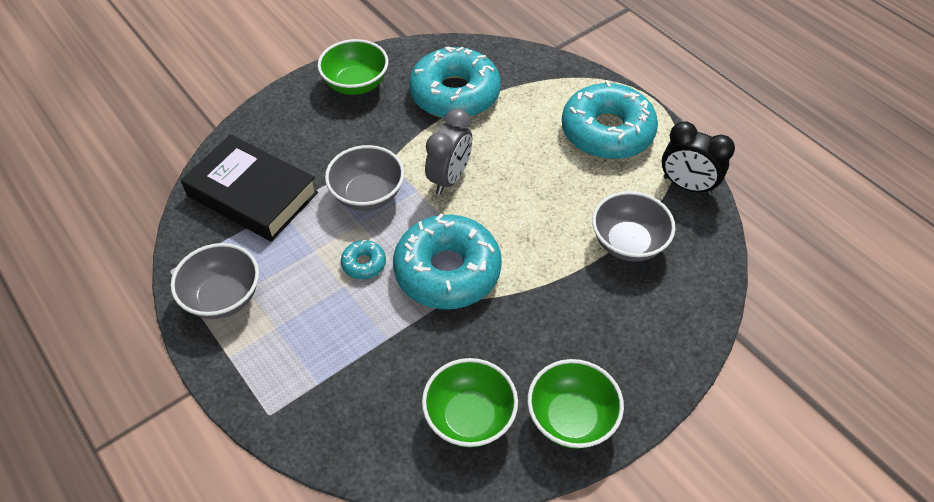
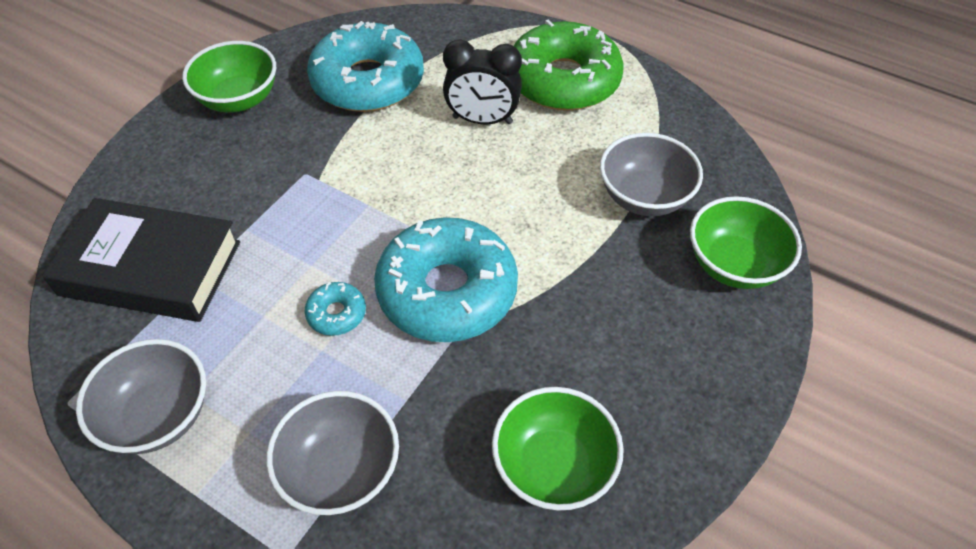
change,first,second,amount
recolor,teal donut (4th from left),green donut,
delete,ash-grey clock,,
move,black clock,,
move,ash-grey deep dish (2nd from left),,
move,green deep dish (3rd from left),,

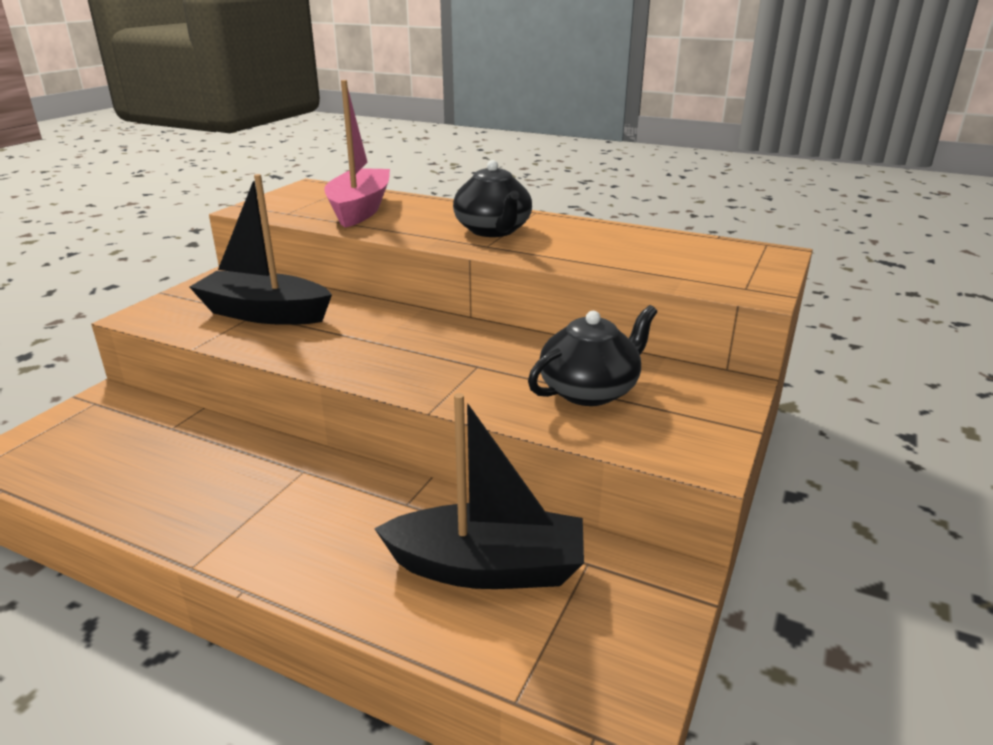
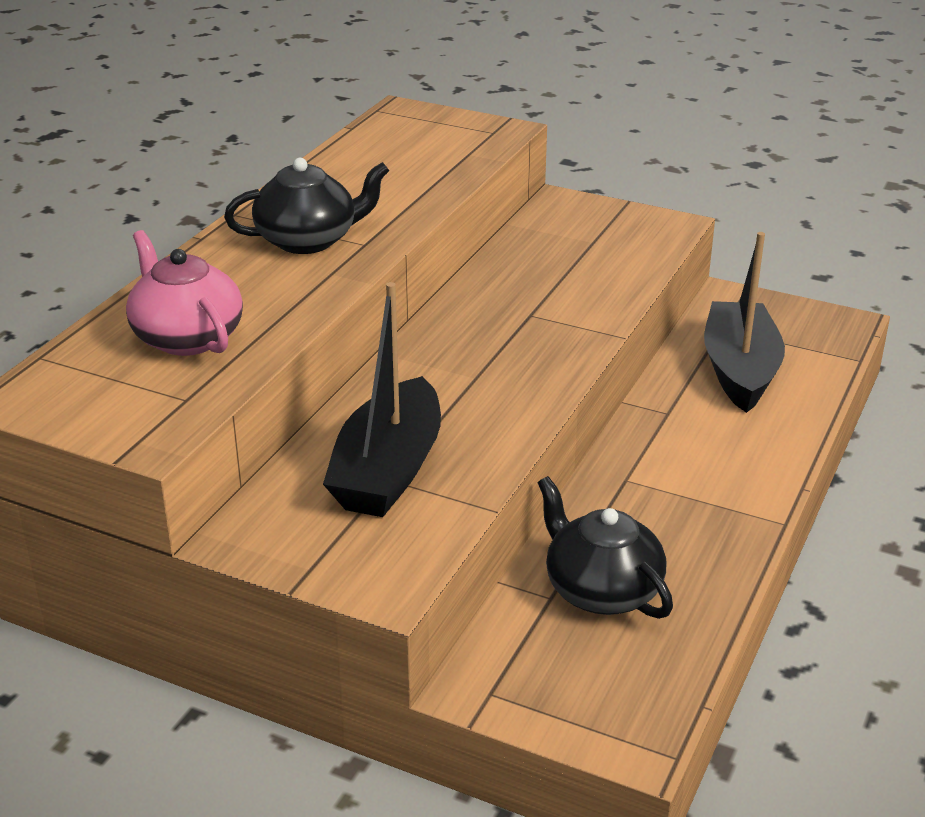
change,first,second,amount
replace,rosy sailboat,rosy china teapot,
move,black china teapot (2nd from left),,

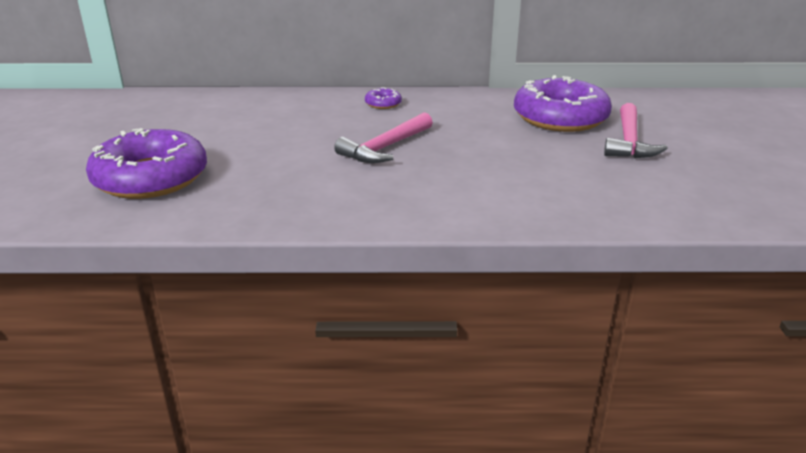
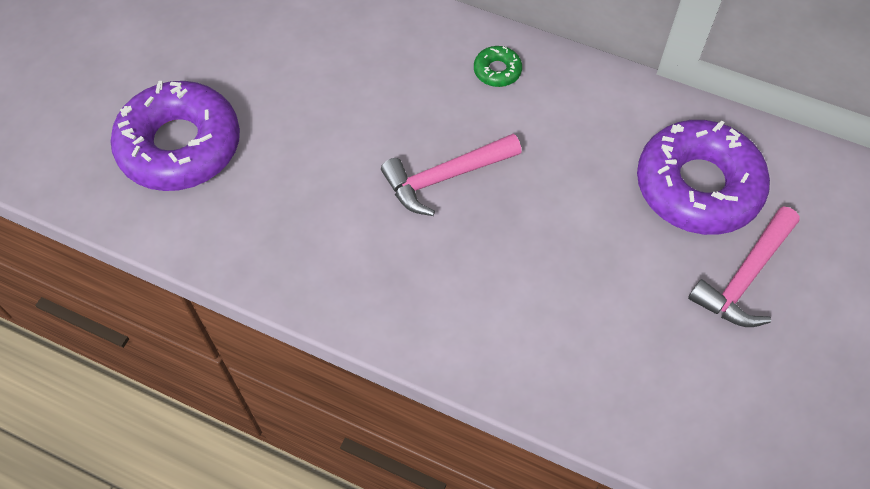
change,first,second,amount
recolor,royal purple donut (2nd from left),green donut,

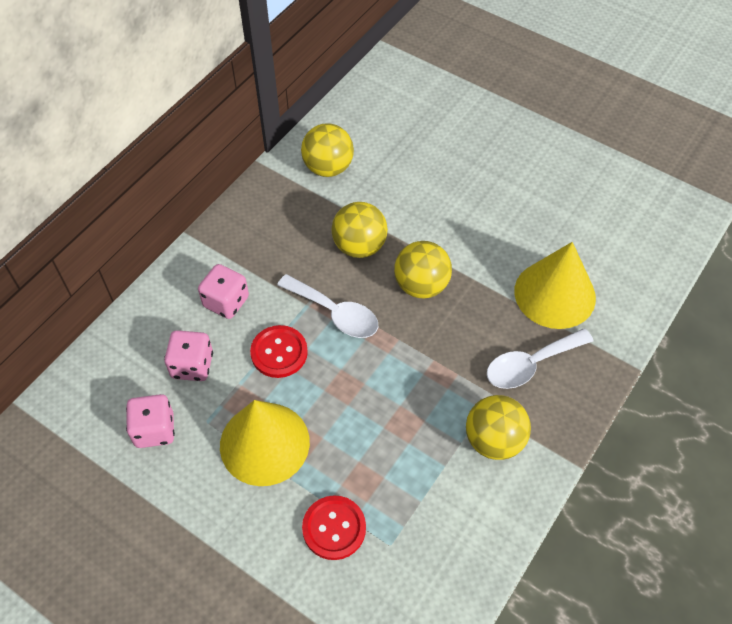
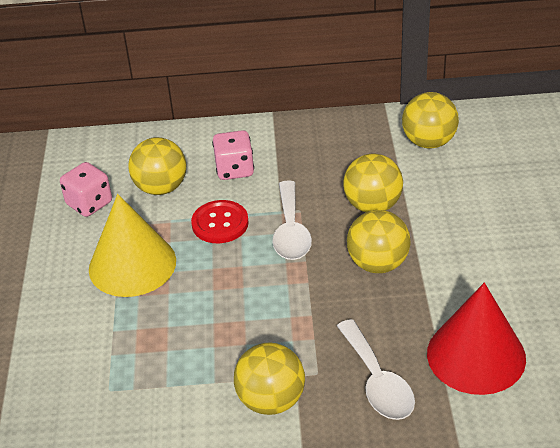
change,first,second,amount
recolor,yellow solid cone (2nd from left),crimson solid cone,
rotate,white teaspoon (2nd from left),,135 degrees counterclockwise
replace,rosy dice (2nd from left),yellow ball (1st from left),
delete,crimson button (2nd from left),,

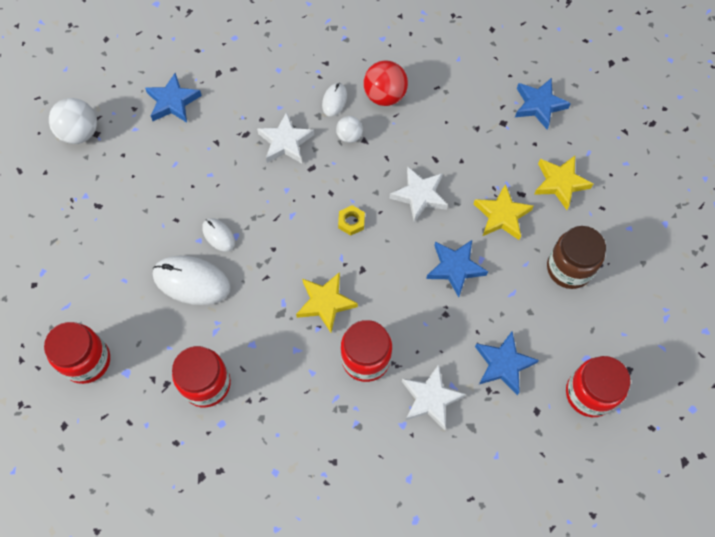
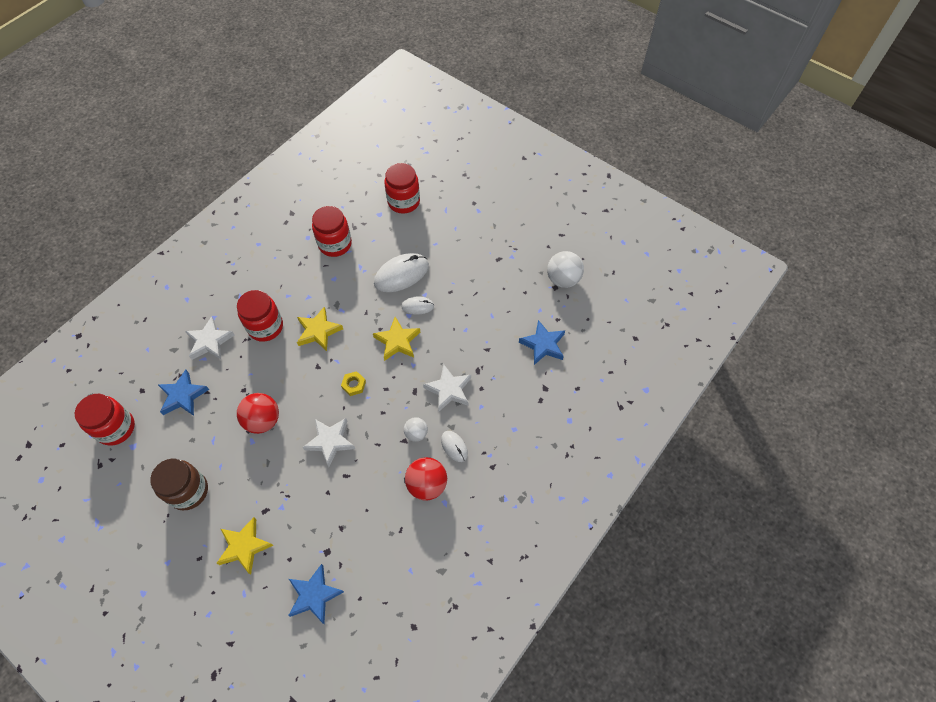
change,first,second,amount
move,yellow star (2nd from left in the first image),yellow star (3rd from left),
replace,blue star (2nd from left),crimson ball (1st from left),

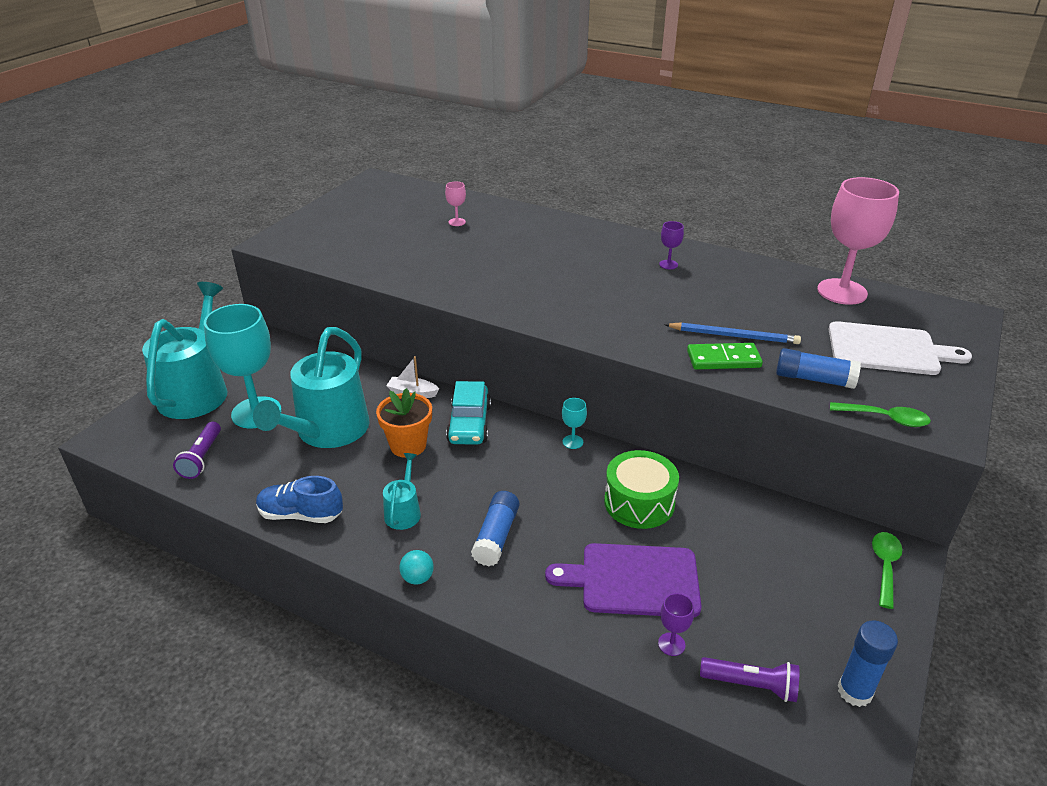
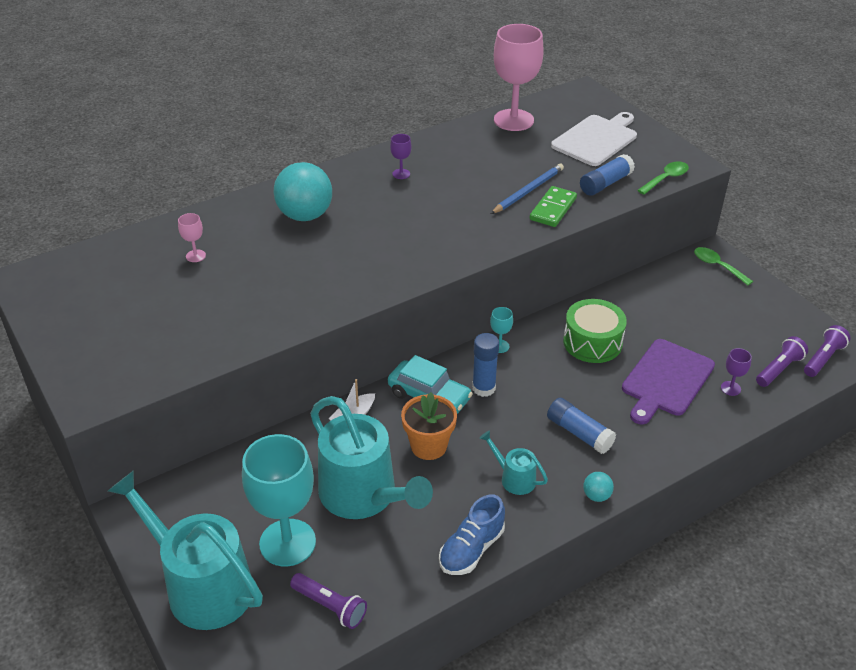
change,first,second,amount
move,blue glue stick (3rd from left in the first image),blue glue stick (1st from left),
insert,,teal ball (1st from left),
insert,,royal purple flashlight (3rd from left),

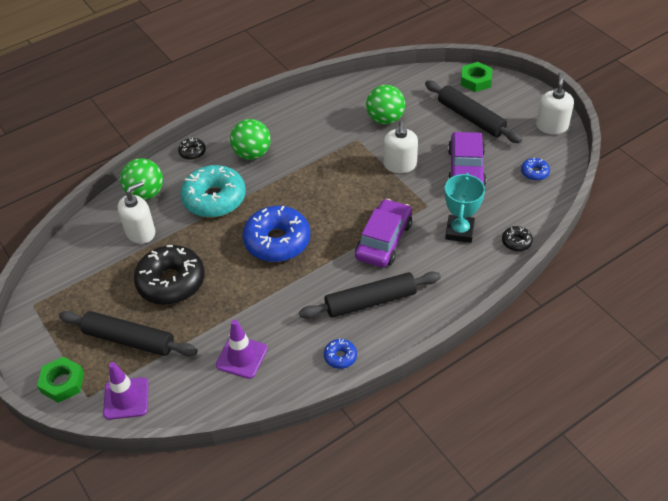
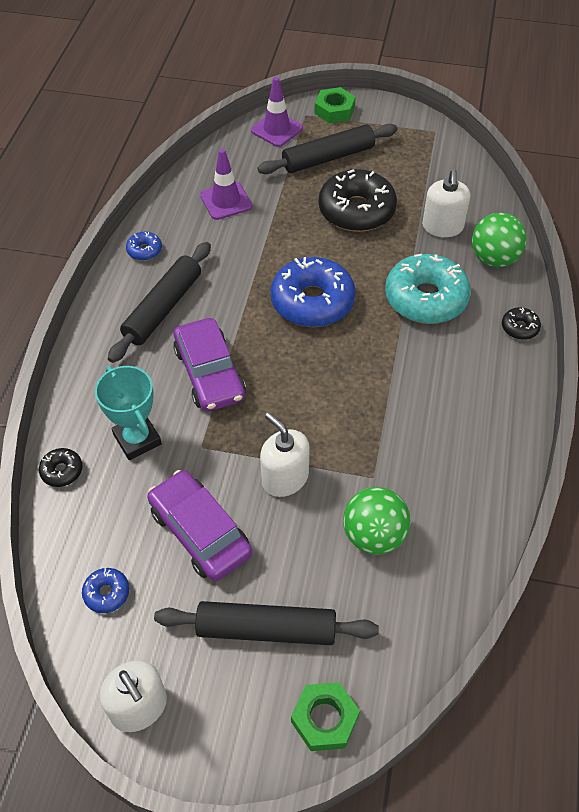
change,first,second,amount
delete,green ball (2nd from left),,

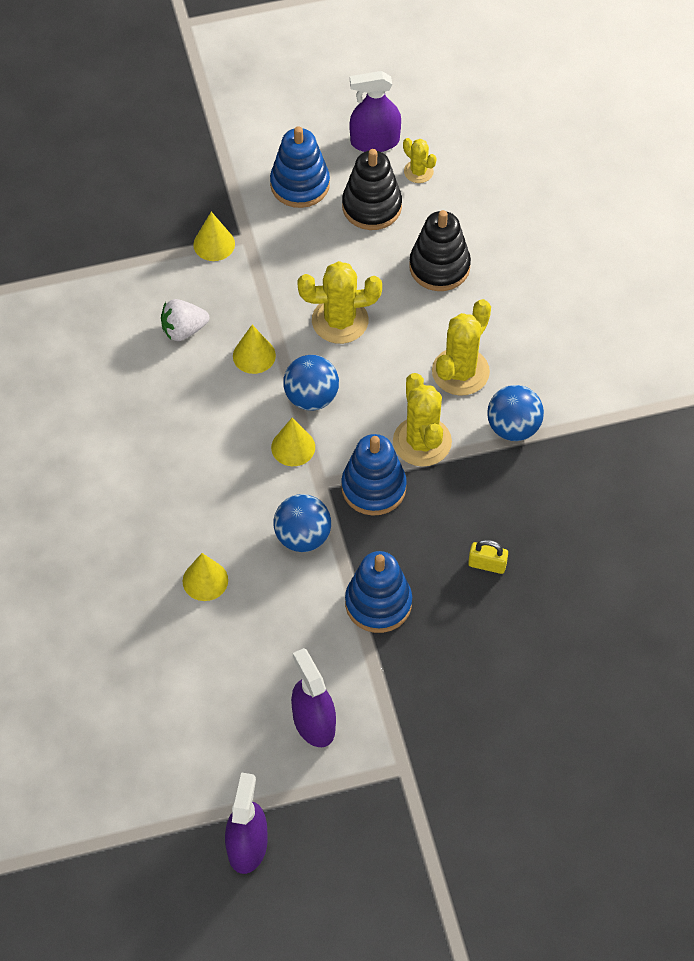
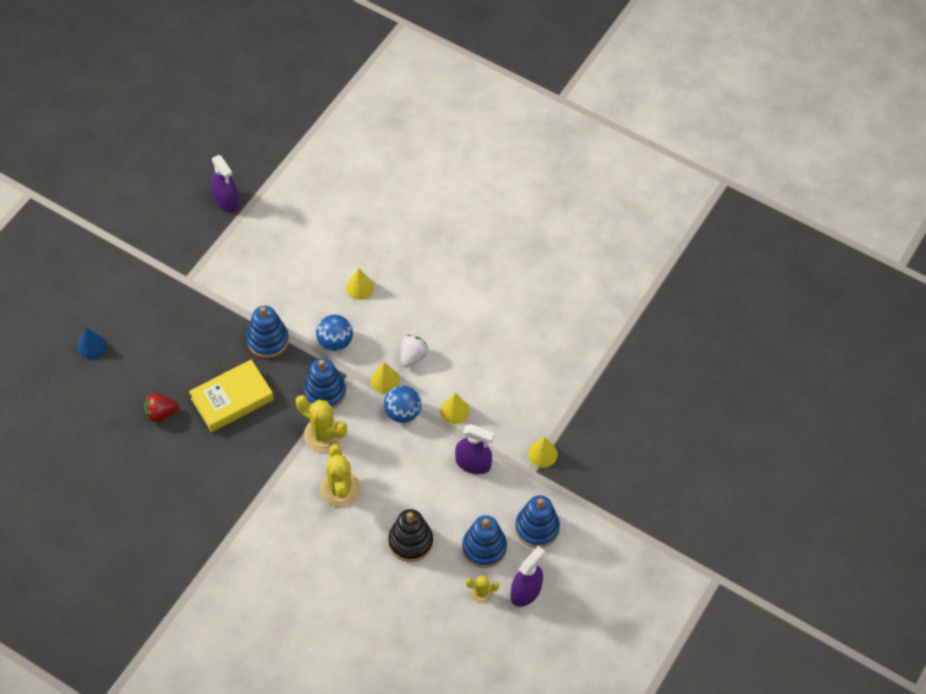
change,first,second,amount
recolor,black stacking rings (1st from left),blue stacking rings (3rd from left),
delete,yellow saguaro cactus (1st from left),,
move,white strawberry,,
delete,blue ball (3rd from left),,
replace,yellow small lock,yellow book,
move,royal purple sprayer (2nd from left),,
insert,,blue solid cone,
insert,,crimson strawberry,

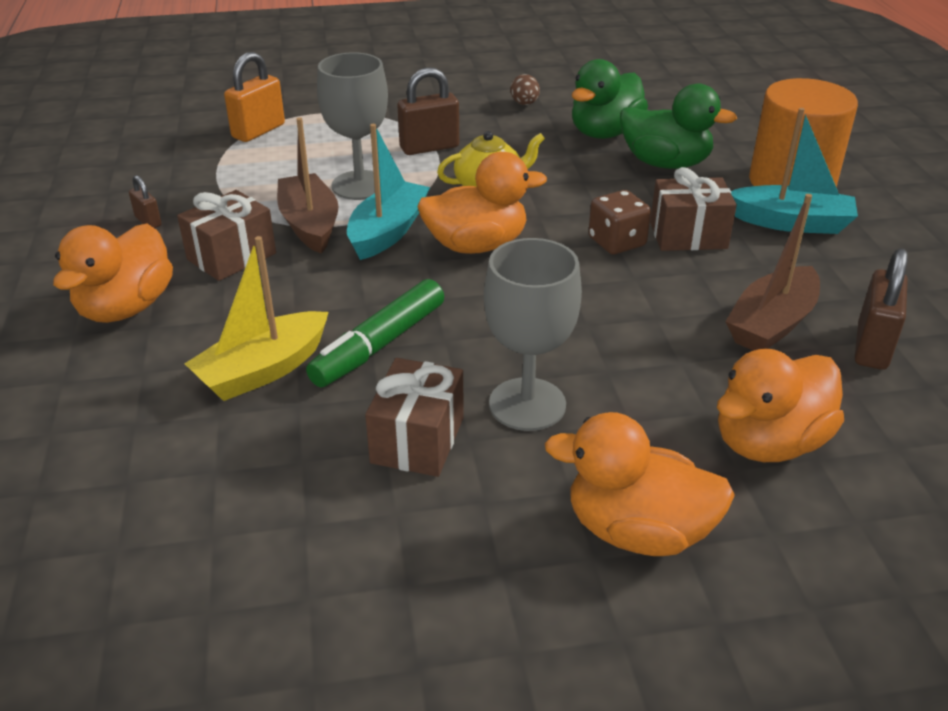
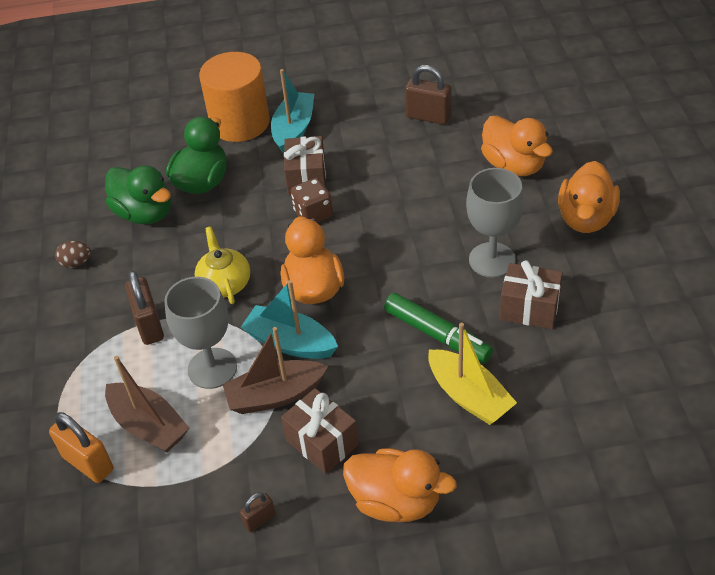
change,first,second,amount
move,brown sailboat (2nd from left in the first image),brown sailboat (1st from left),

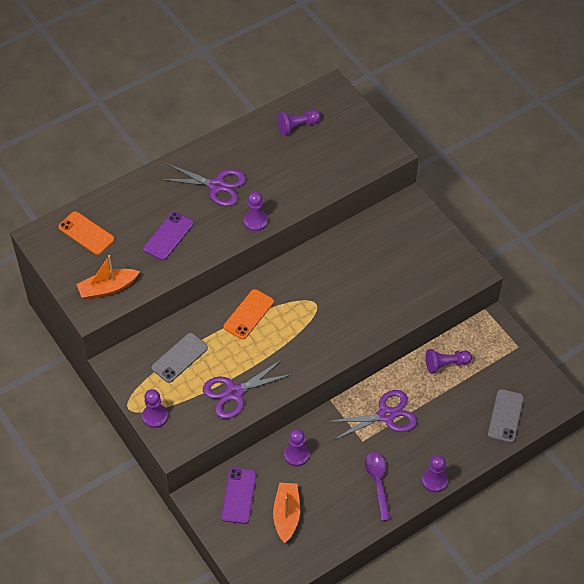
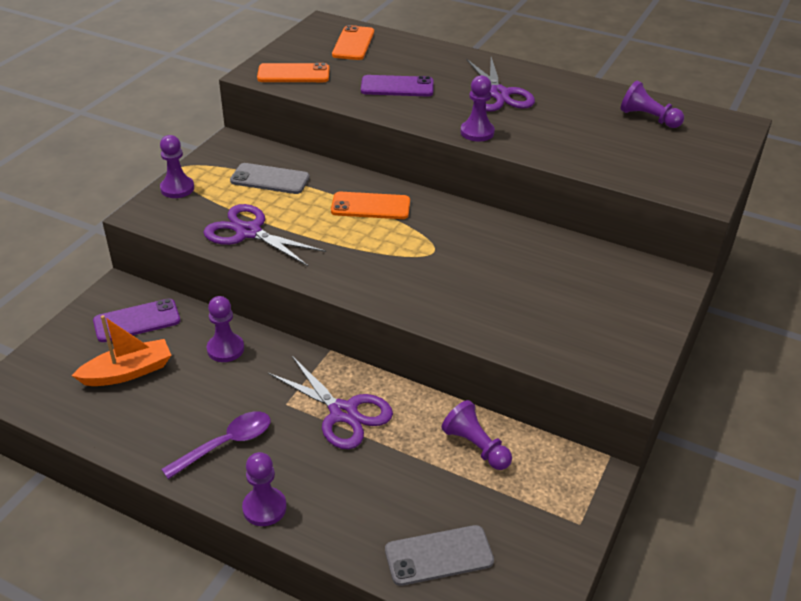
change,first,second,amount
replace,bright orange sailboat (1st from left),bright orange mobile phone (1st from left),

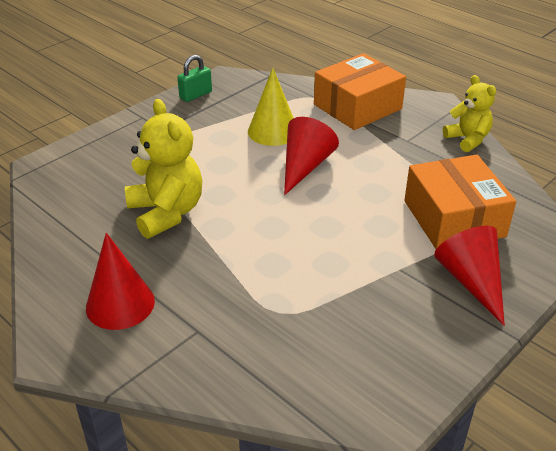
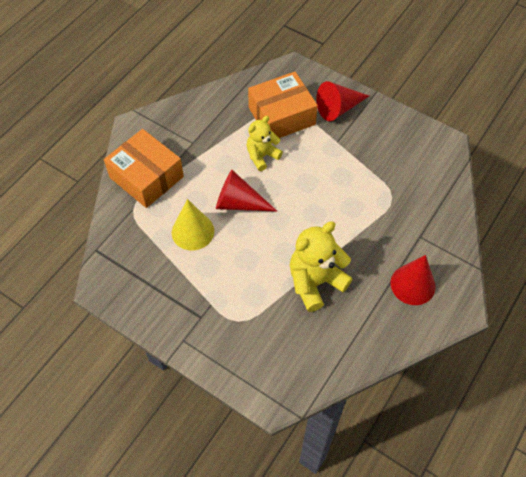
change,first,second,amount
delete,green small lock,,
move,yellow teddy bear (2nd from left in the first image),yellow teddy bear (1st from left),

